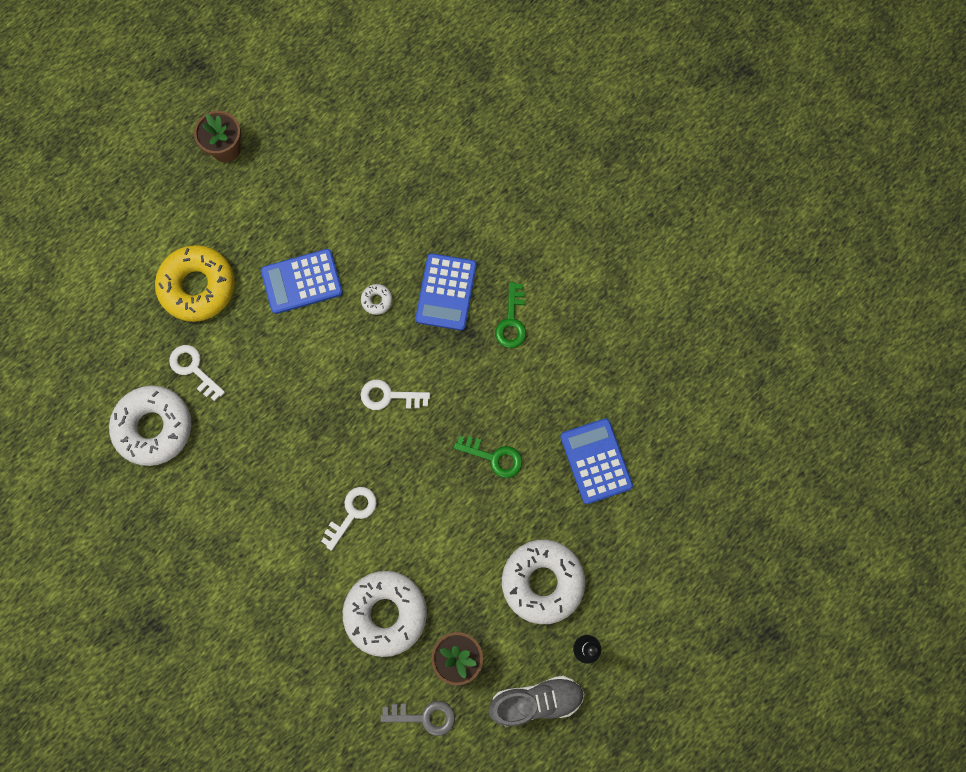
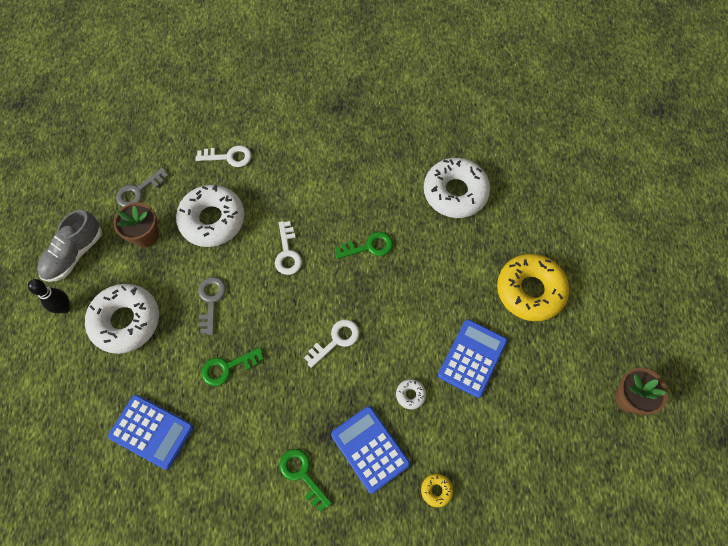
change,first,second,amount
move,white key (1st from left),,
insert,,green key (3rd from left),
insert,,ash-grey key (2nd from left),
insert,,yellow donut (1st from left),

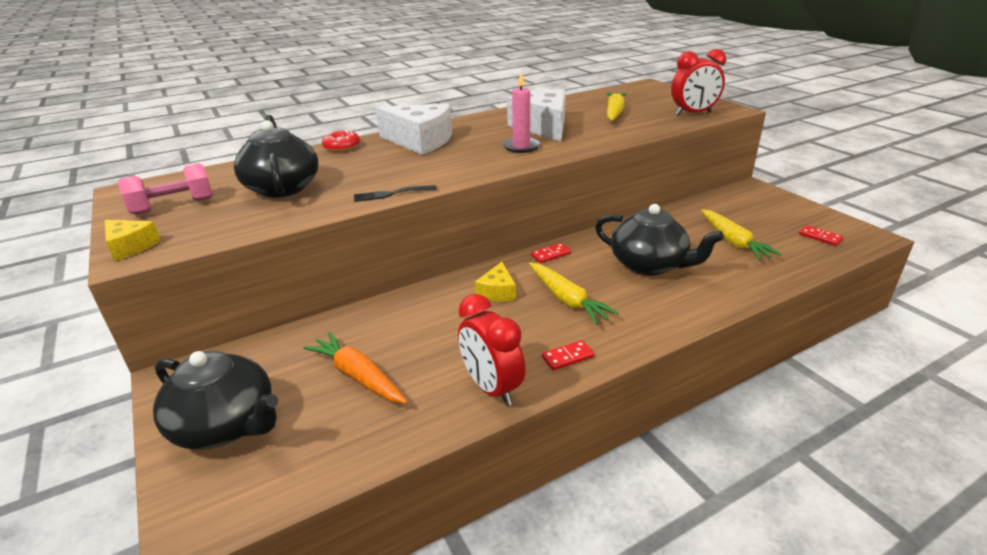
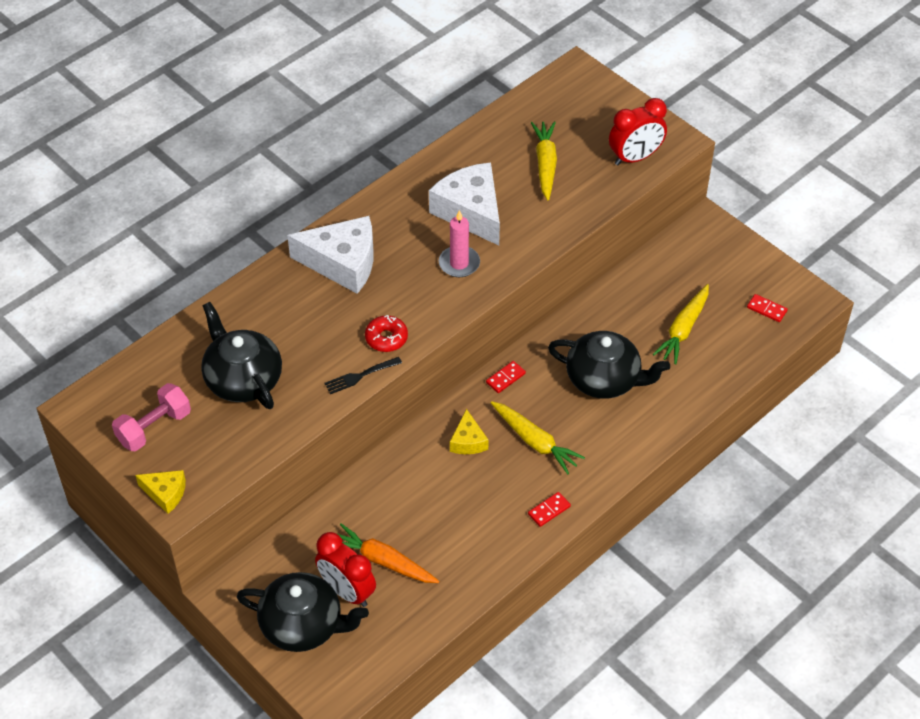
change,first,second,amount
move,crimson donut,,
rotate,yellow root vegetable (3rd from left),,60 degrees clockwise
move,crimson clock (1st from left),,

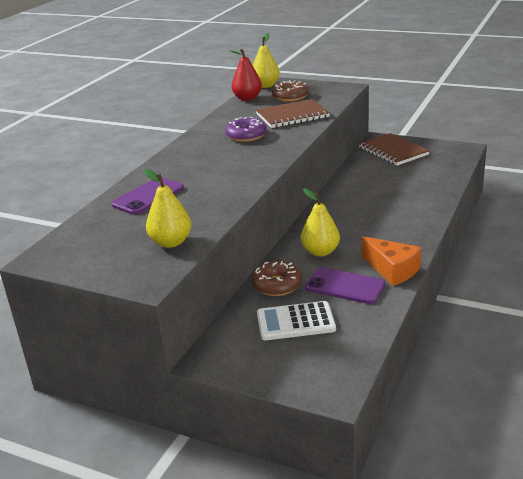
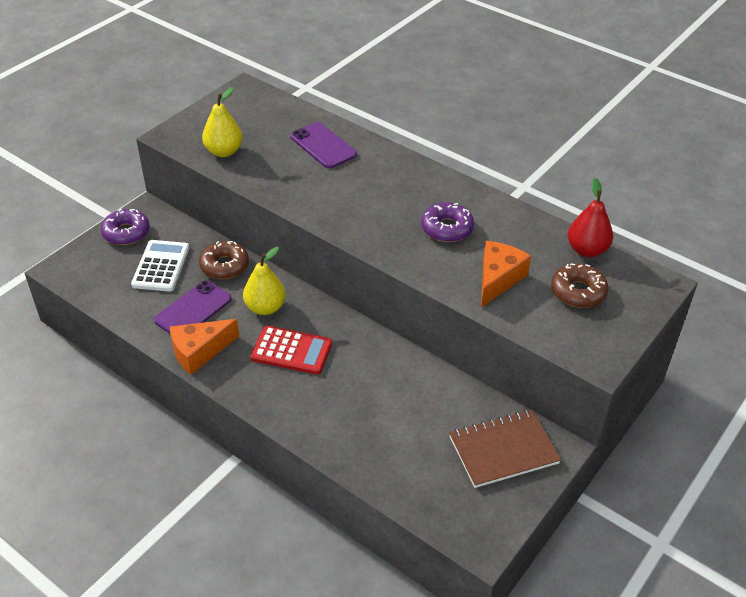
change,first,second,amount
delete,yellow pear fruit (2nd from left),,
replace,brown notebook (1st from left),bright orange cheese (2nd from left),
insert,,royal purple donut (1st from left),
insert,,crimson adding machine,

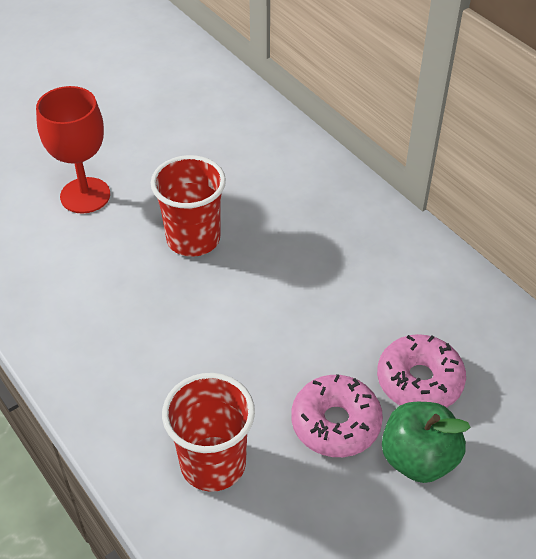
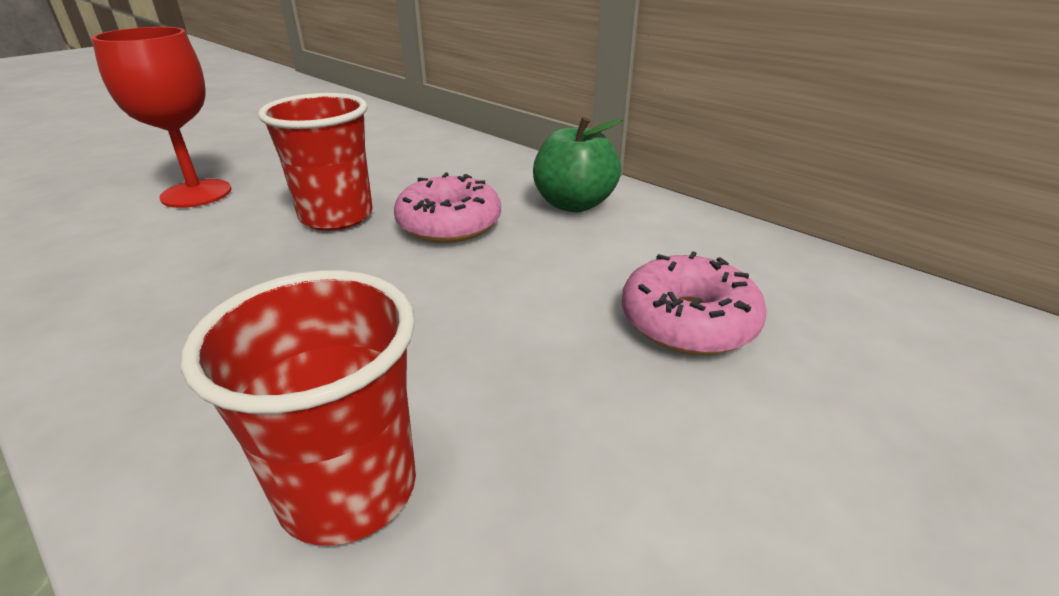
change,first,second,amount
move,rosy donut (1st from left),,
move,green toy apple,,

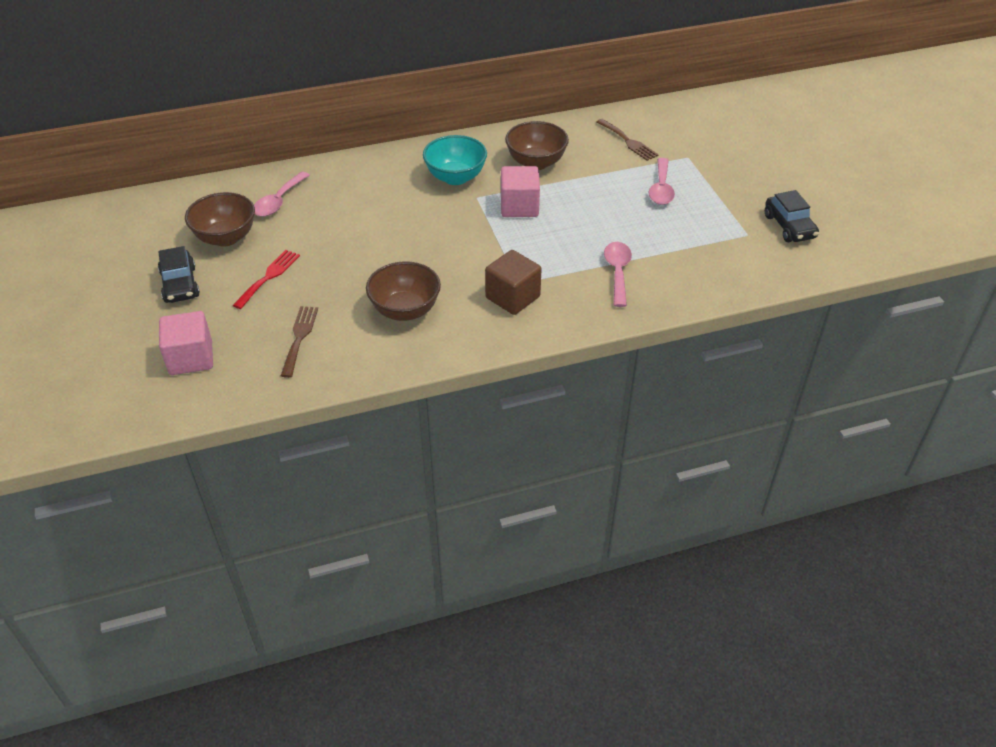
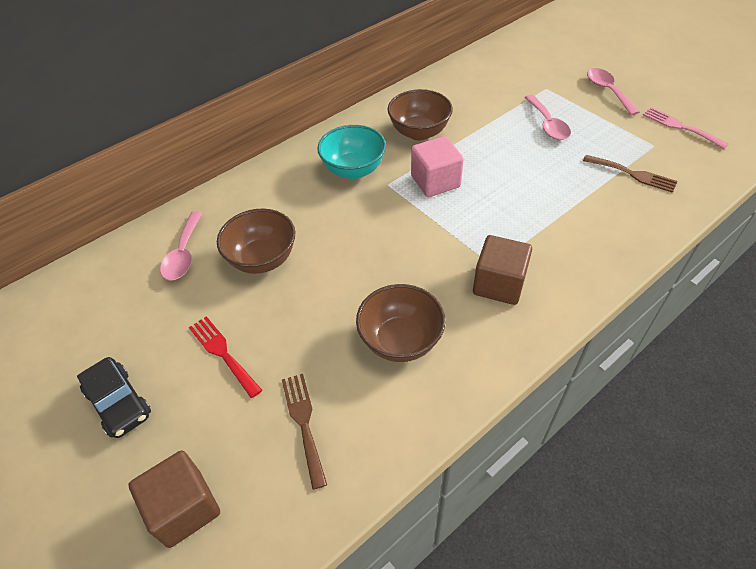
change,first,second,amount
move,brown fork (2nd from left),,
replace,black car (2nd from left),rosy fork,
move,brown deep dish (1st from left),,
move,rosy teaspoon (2nd from left in the first image),rosy teaspoon (3rd from left),
rotate,crimson fork,,45 degrees counterclockwise
recolor,rosy solid cube (1st from left),brown solid cube (1st from left),

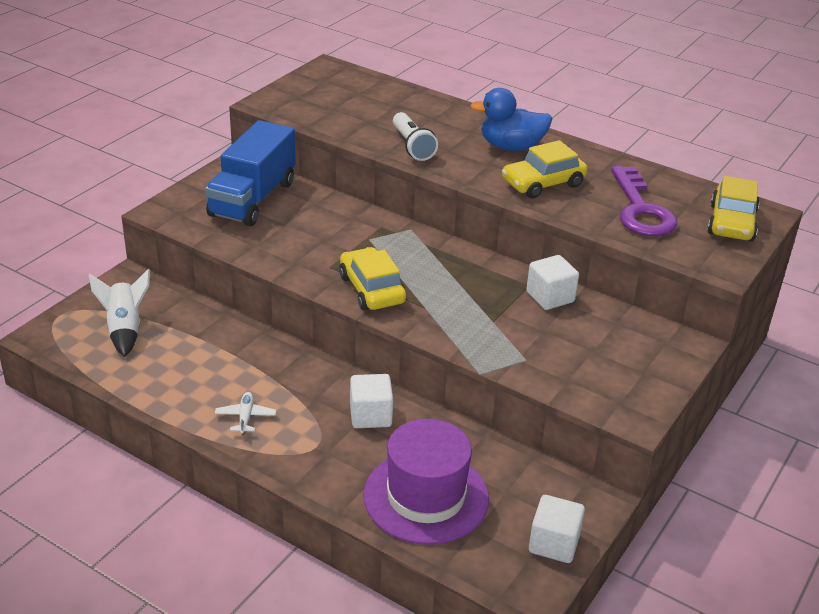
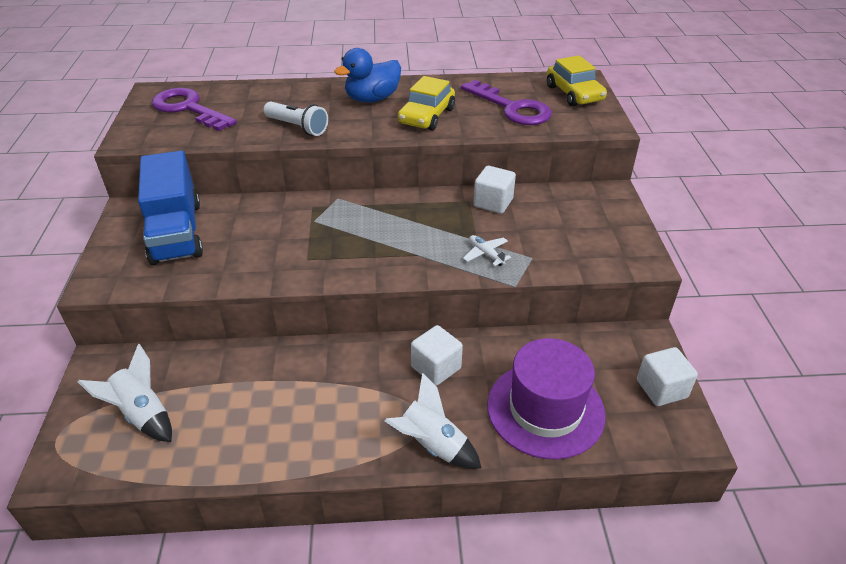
change,first,second,amount
delete,yellow car (1st from left),,
move,white aeroplane,,
insert,,royal purple key (1st from left),
insert,,white rocket (2nd from left),

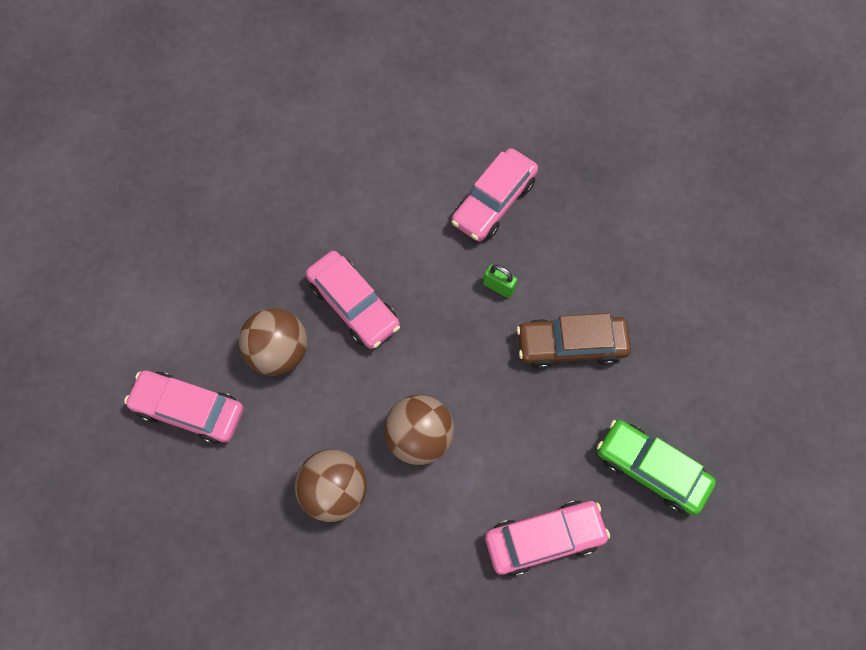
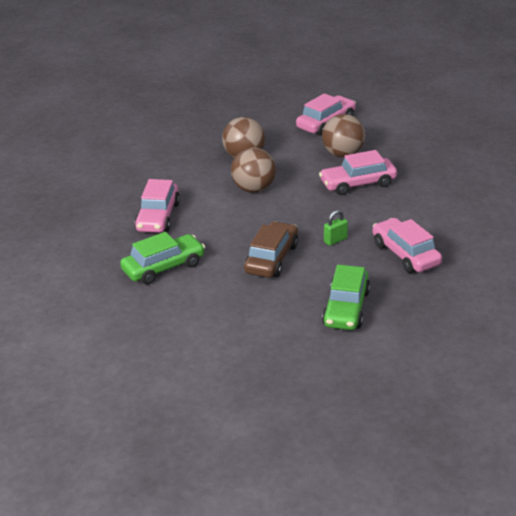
change,first,second,amount
insert,,green car (2nd from left),

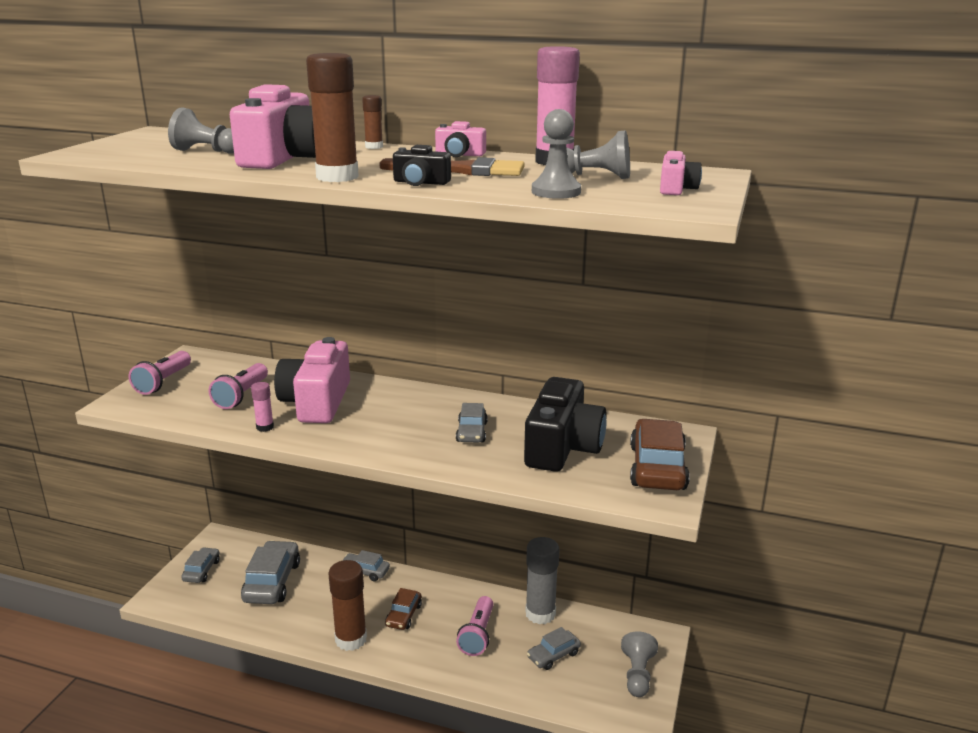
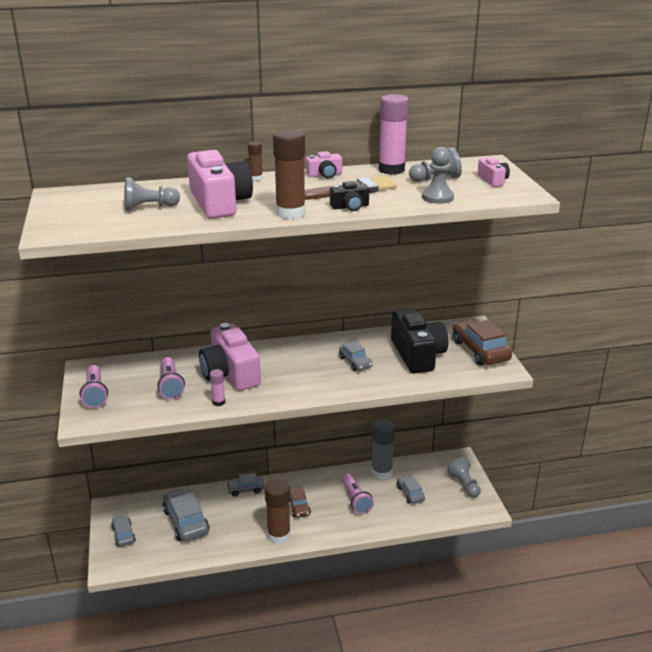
change,first,second,amount
rotate,ash-grey car (5th from left),,135 degrees clockwise

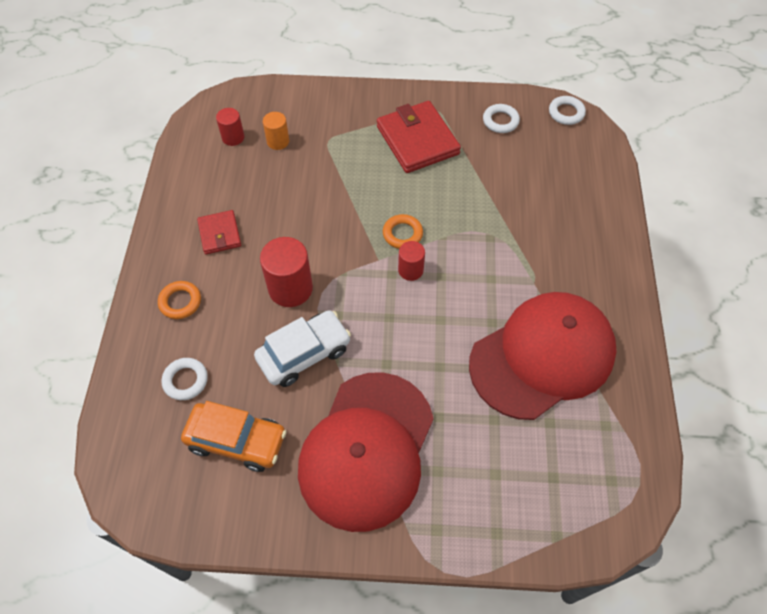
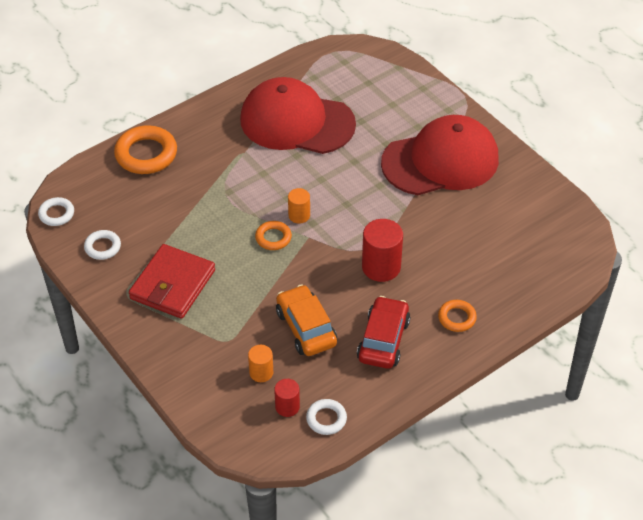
change,first,second,amount
replace,crimson card wallet (1st from left),crimson car,
recolor,crimson cylinder (3rd from left),bright orange cylinder (2nd from left),
delete,white car,,
move,white torus (1st from left in the first image),white torus (3rd from left),
move,bright orange car,,
insert,,bright orange torus (1st from left),

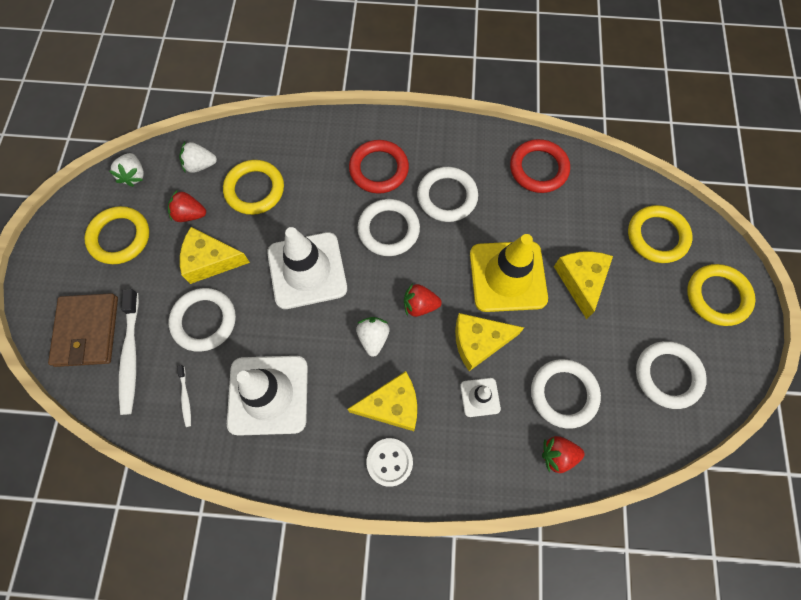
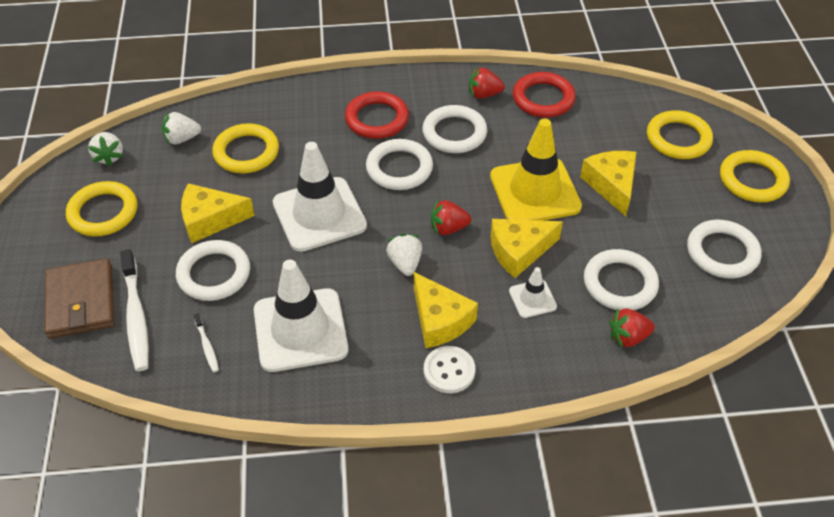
change,first,second,amount
move,crimson strawberry (1st from left in the first image),crimson strawberry (2nd from left),
rotate,yellow cheese (2nd from left),,75 degrees clockwise

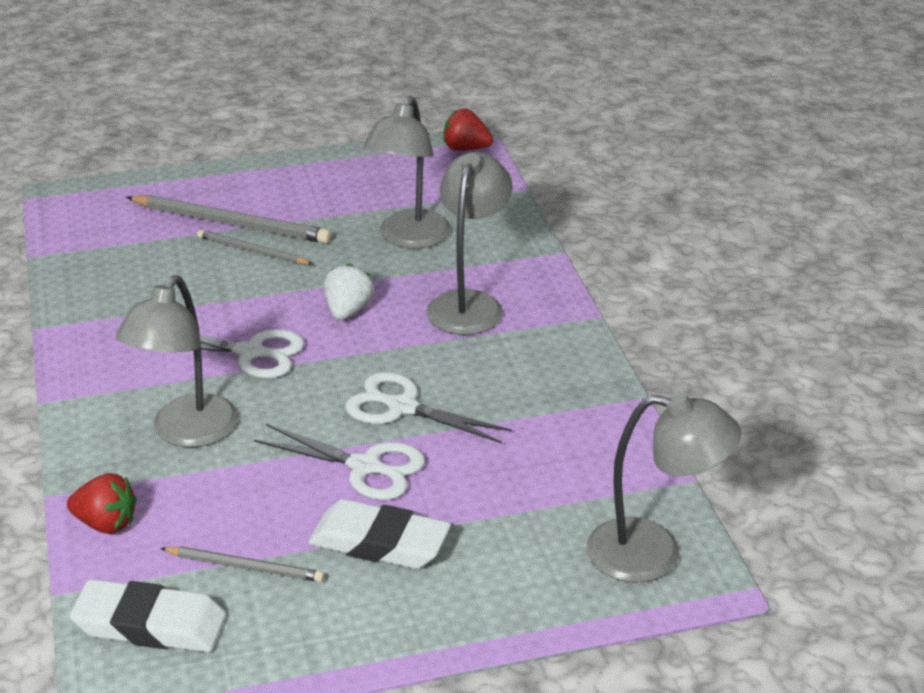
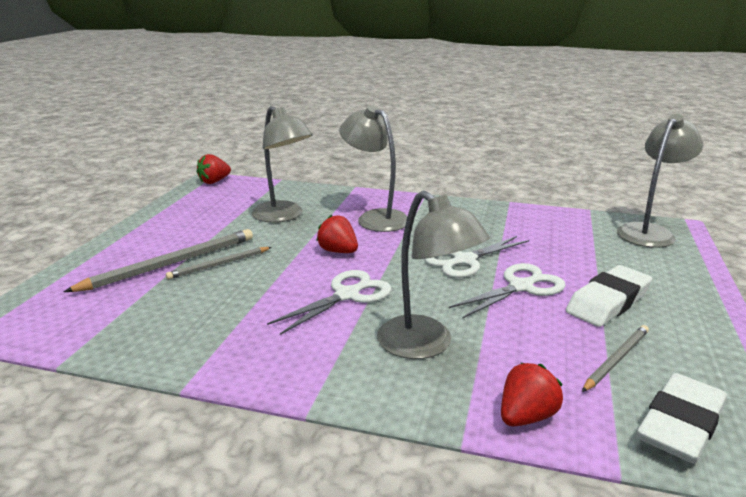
change,first,second,amount
recolor,white strawberry,crimson strawberry (2nd from left),

